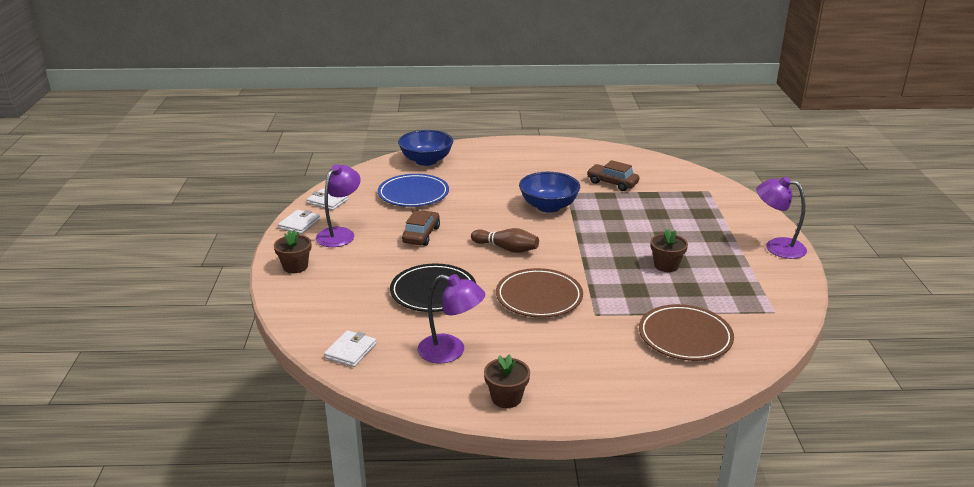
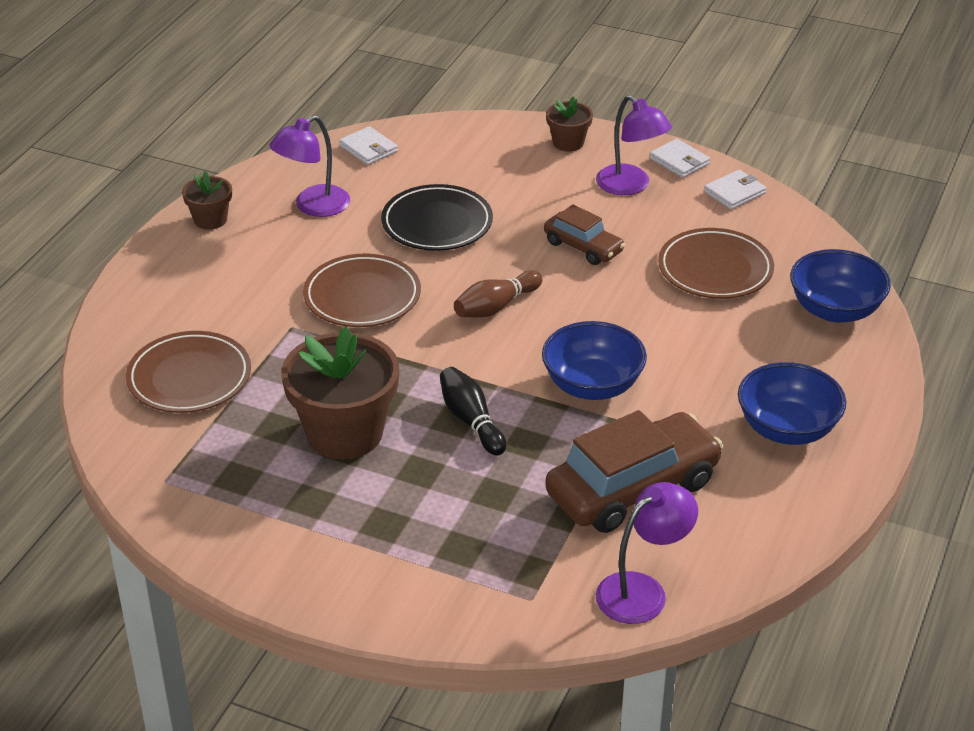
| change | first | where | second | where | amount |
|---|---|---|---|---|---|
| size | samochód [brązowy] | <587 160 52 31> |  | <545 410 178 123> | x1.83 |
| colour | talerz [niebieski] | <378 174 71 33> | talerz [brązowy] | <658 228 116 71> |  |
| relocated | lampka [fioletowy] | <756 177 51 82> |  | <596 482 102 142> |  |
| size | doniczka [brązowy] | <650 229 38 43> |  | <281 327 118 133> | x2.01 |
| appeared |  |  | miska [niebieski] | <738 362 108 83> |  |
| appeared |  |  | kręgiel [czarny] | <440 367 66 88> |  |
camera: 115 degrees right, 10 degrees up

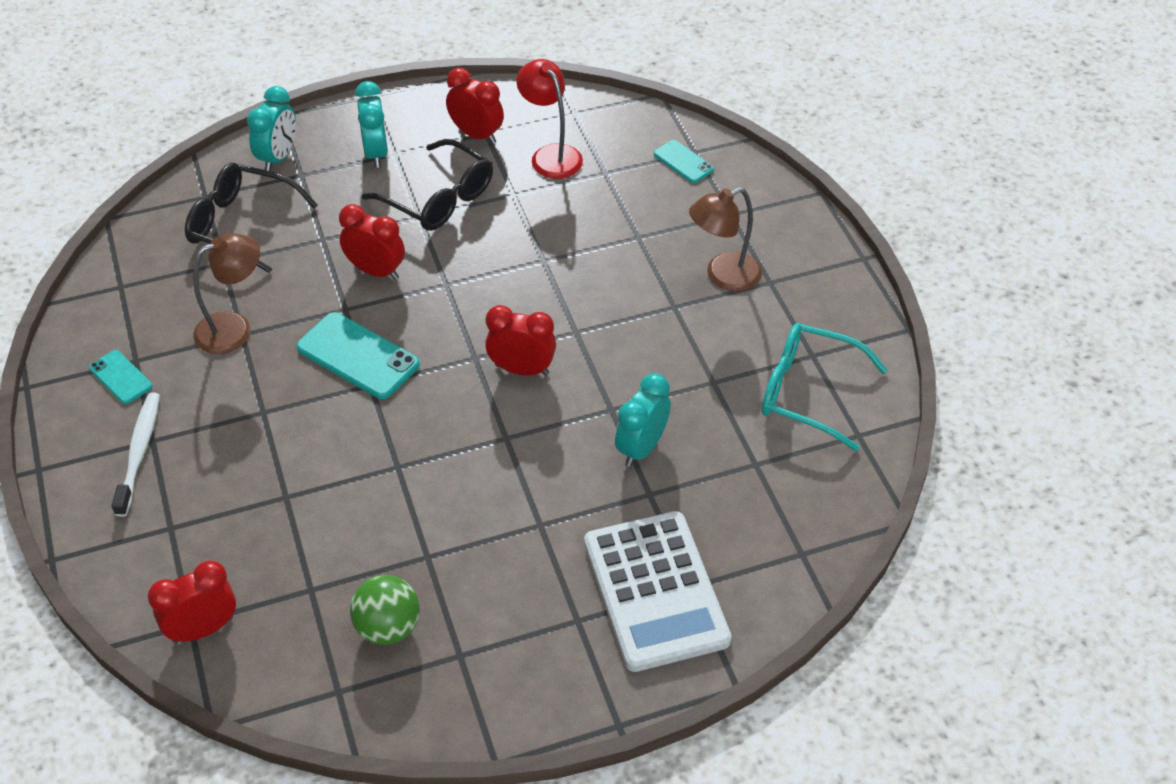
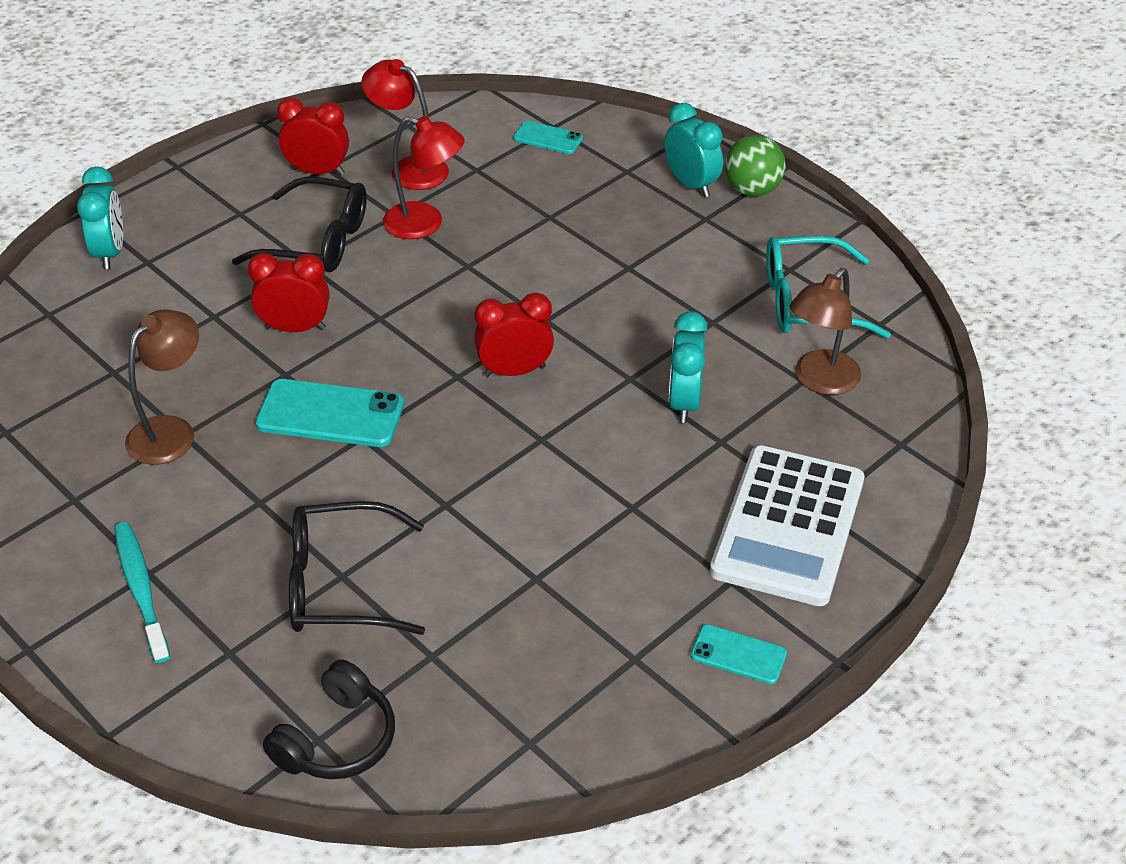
| change | first | where | second | where | amount |
|---|---|---|---|---|---|
| relocated | budzik [turkusowy] | <355 81 33 87> |  | <664 103 59 94> |  |
| relocated | okulary [czarny] | <185 163 133 110> |  | <289 501 136 134> |  |
| relocated | lampka [brązowy] | <689 187 73 105> |  | <789 268 72 127> |  |
| relocated | telefon [turkusowy] | <89 350 64 54> |  | <691 624 96 60> |  |
| colour | szczoteczka do zębów [biały] | <111 392 49 125> | szczoteczka do zębów [turkusowy] | <114 522 56 141> |  |
| spun | kalkulator [biały] | <584 511 147 161> |  | <710 445 154 161> | 60 degrees clockwise |
| exchanged | budzik [czerwony] | <148 560 88 83> | słuchawki [czarny] | <263 660 132 119> |  |
| relocated | piłka [zielony] | <350 575 70 70> |  | <725 135 61 62> |  |
| appeared |  |  | lampka [czerwony] | <383 116 82 123> |  |
camera: 25 degrees left, 5 degrees down

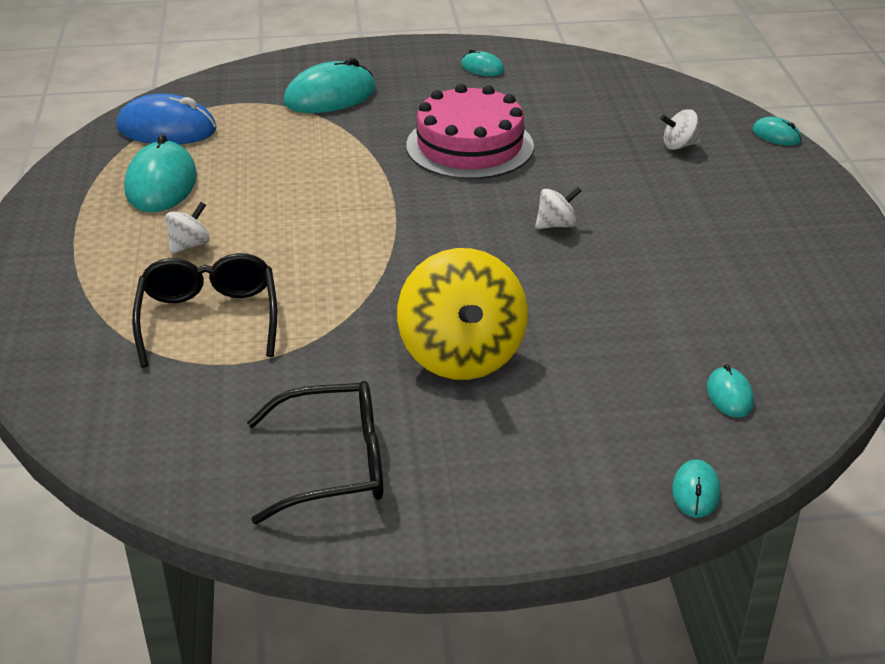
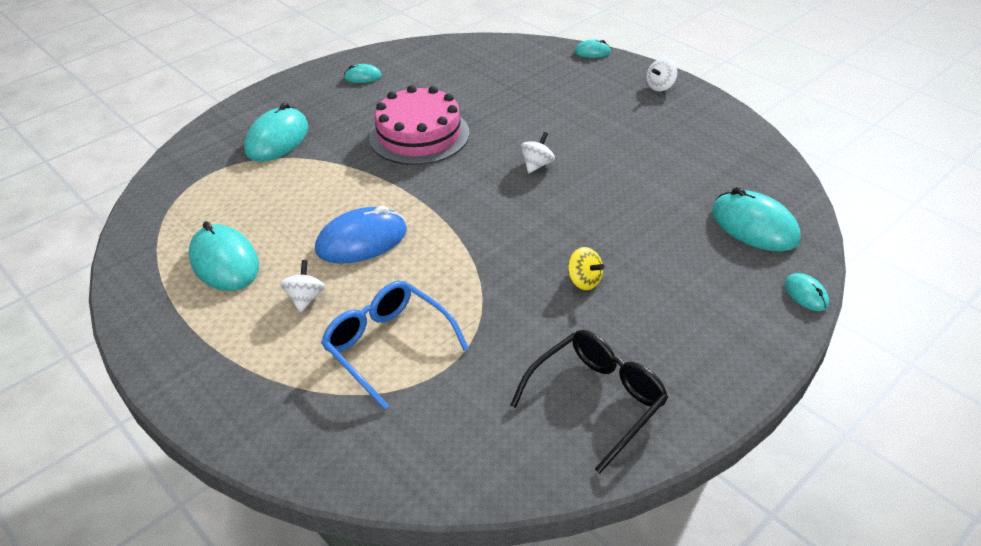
| change | first | where | second | where | amount |
|---|---|---|---|---|---|
| relocated | myszka [niebieski] | <116 93 101 51> |  | <315 206 92 58> |  |
| relocated | bączek [biały] | <660 109 41 41> |  | <646 58 31 33> |  |
| size | bączek [żółty] | <397 248 131 132> |  | <568 247 37 43> | x0.43 |
| colour | okulary [czarny] | <132 253 145 115> | okulary [niebieski] | <321 281 148 129> |  |
| size | myszka [turkusowy] | <707 364 47 54> |  | <712 187 88 65> | x1.99 |
camera: 35 degrees left, 5 degrees up

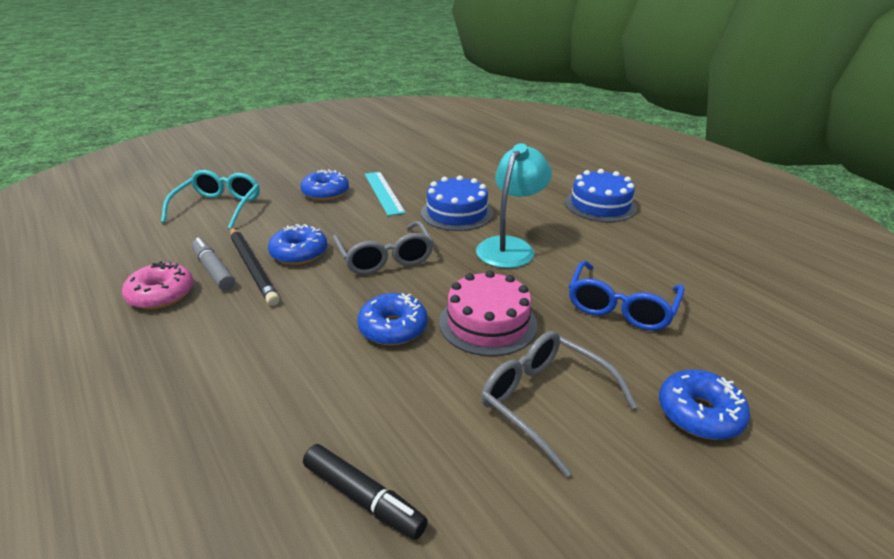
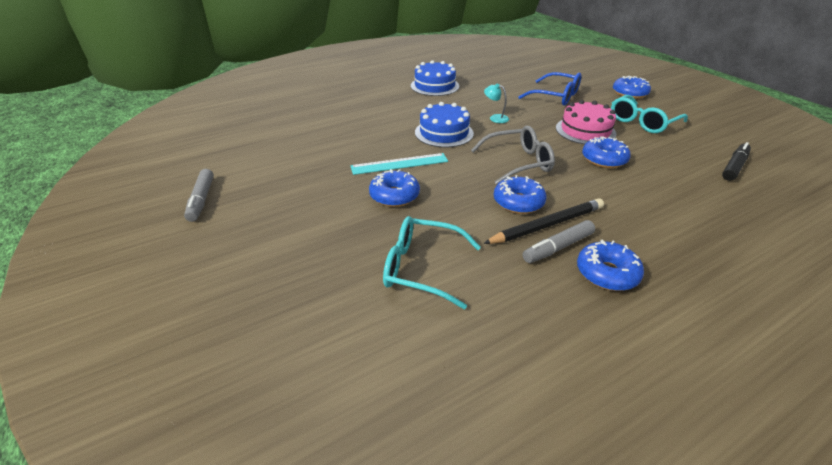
| change | first | where | second | where | amount |
|---|---|---|---|---|---|
| size | lampka [turkusowy] | <476 143 76 125> |  | <484 83 25 40> | x0.48 |
| colour | donut [różowy] | <122 261 72 48> | donut [niebieski] | <577 240 67 51> |  |
| colour | okulary [szary] | <481 331 157 146> | okulary [turkusowy] | <611 95 77 38> |  |
| appeared |  |  | flamaster [szary] | <184 169 30 53> |  |
camera: 85 degrees left, 5 degrees up

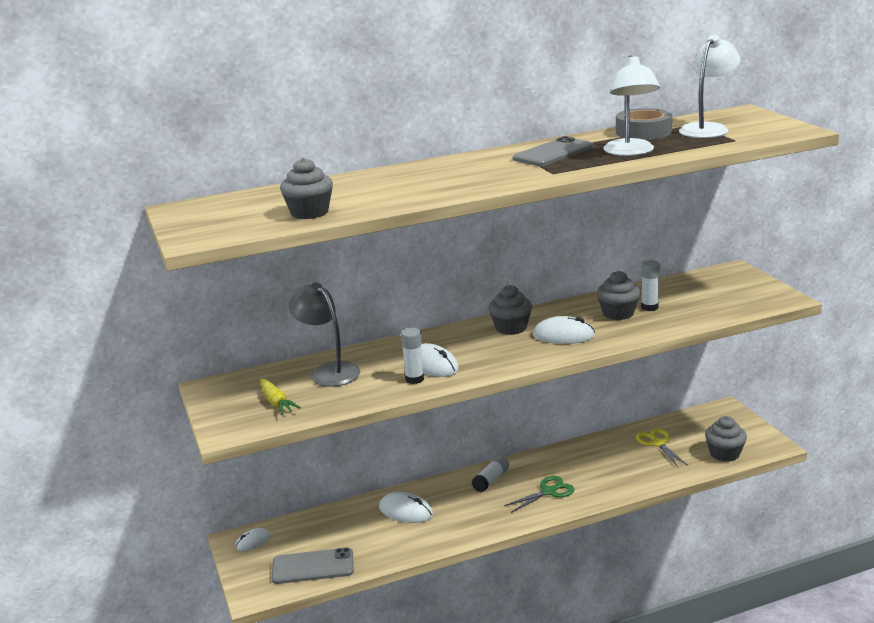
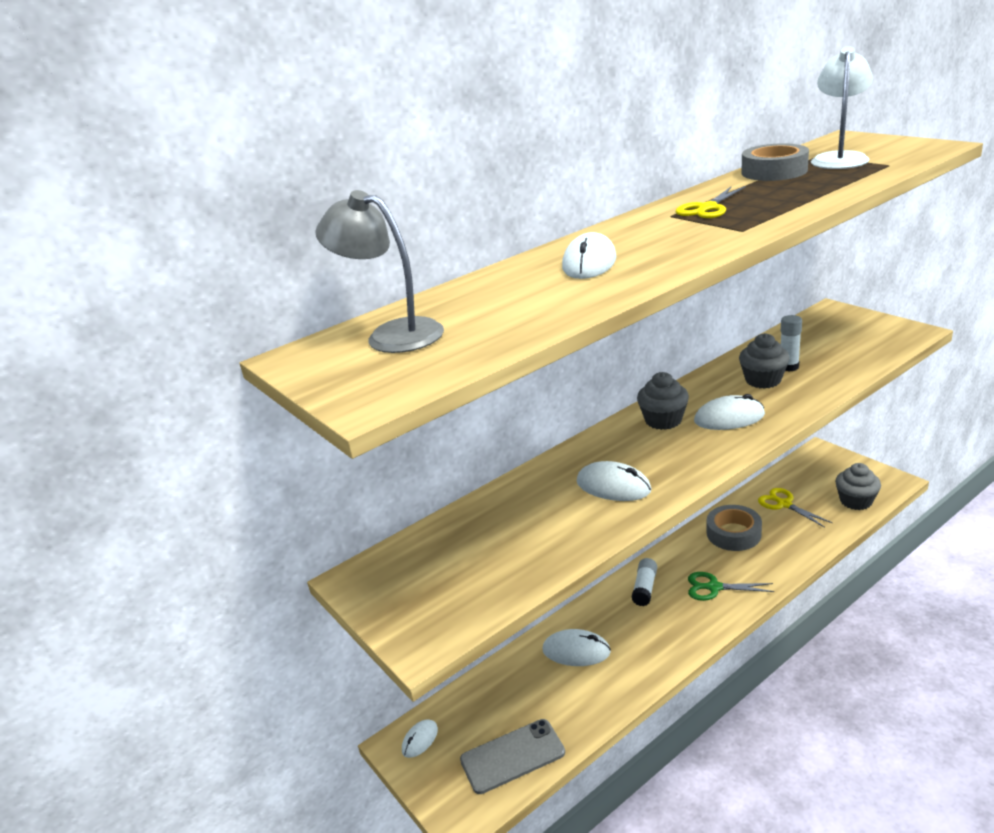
| change | first | where | second | where | amount |
|---|---|---|---|---|---|
| missing | lampka [biały] | <603 55 57 101> |  |  |  |
| exchanged | telefon [szary] | <513 136 80 30> | nożyczki [żółty] | <675 186 70 32> |  |
| missing | muffinka [szary] | <280 158 53 61> |  |  |  |
| relocated | lampka [szary] | <289 283 71 104> |  | <315 190 129 163> |  |
| missing | klej w sztyfcie [biały] | <401 328 23 56> |  |  |  |
| missing | marchewka [żółty] | <260 378 41 37> |  |  |  |
| spun | nożyczki [zielony] | <504 476 70 37> |  | <688 572 86 29> | 120 degrees counterclockwise |
| appeared |  |  | myszka [biały] | <562 232 54 47> |  |
| appeared |  |  | taśma klejąca [szary] | <707 505 55 46> |  |
camera: 15 degrees left, 5 degrees up

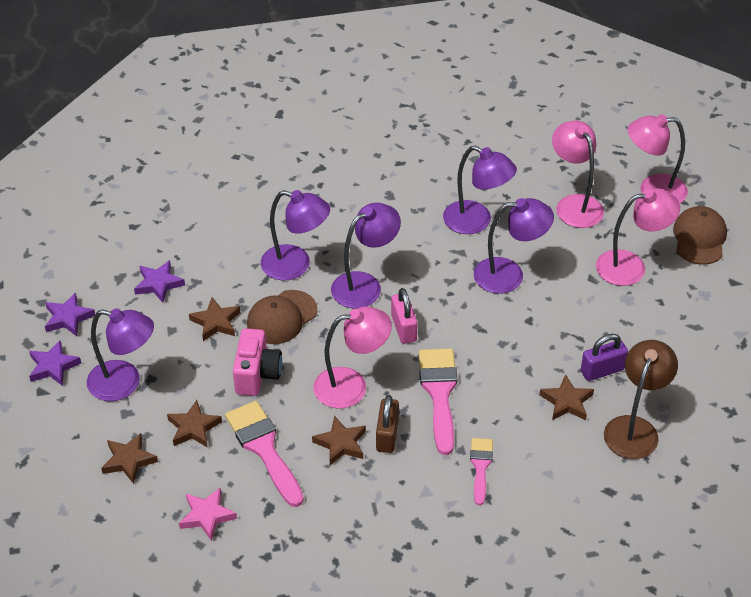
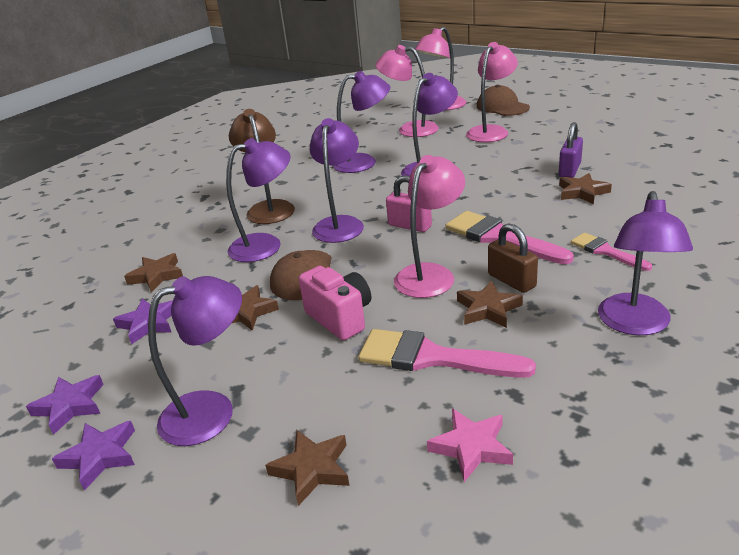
| change | first | where | second | where | amount |
|---|---|---|---|---|---|
| relocated | lampka [brązowy] | <604 340 74 119> |  | <229 109 66 115> |  |
| relocated | gwiazda [brązowy] | <167 400 55 48> |  | <124 253 59 39> |  |
| appeared |  |  | lampka [fioletowy] | <598 191 95 144> |  |
camera: 40 degrees left, 15 degrees down

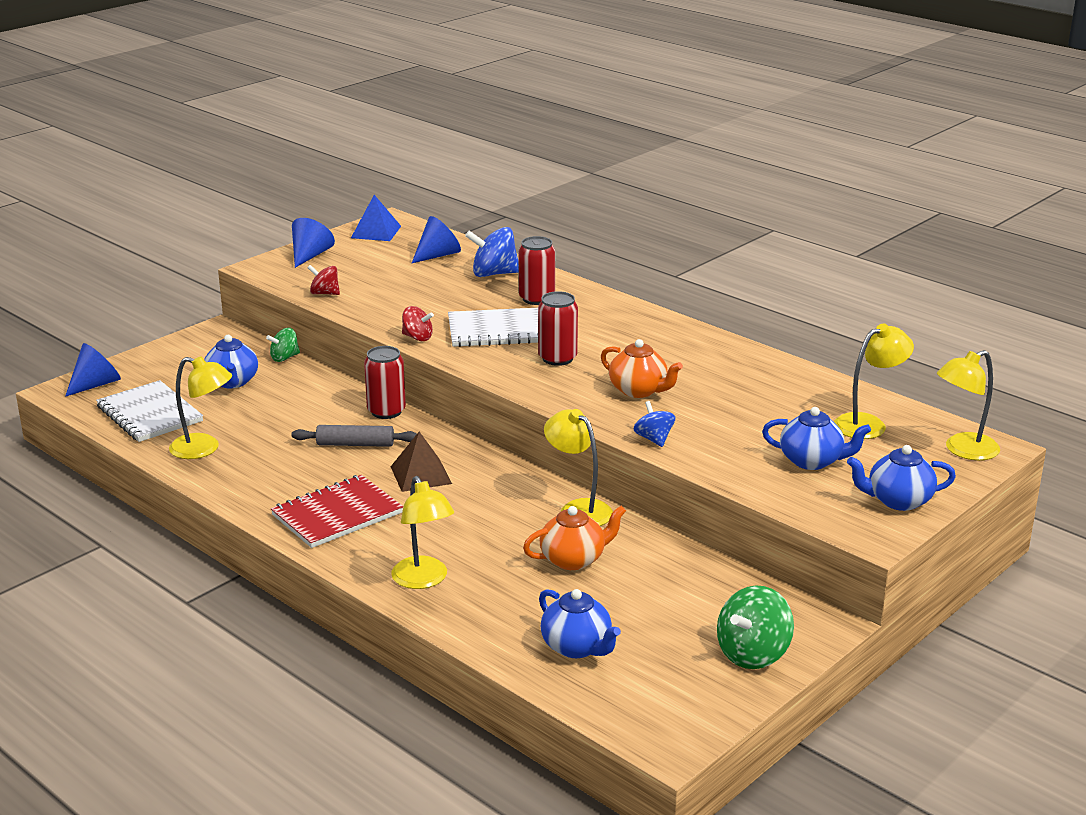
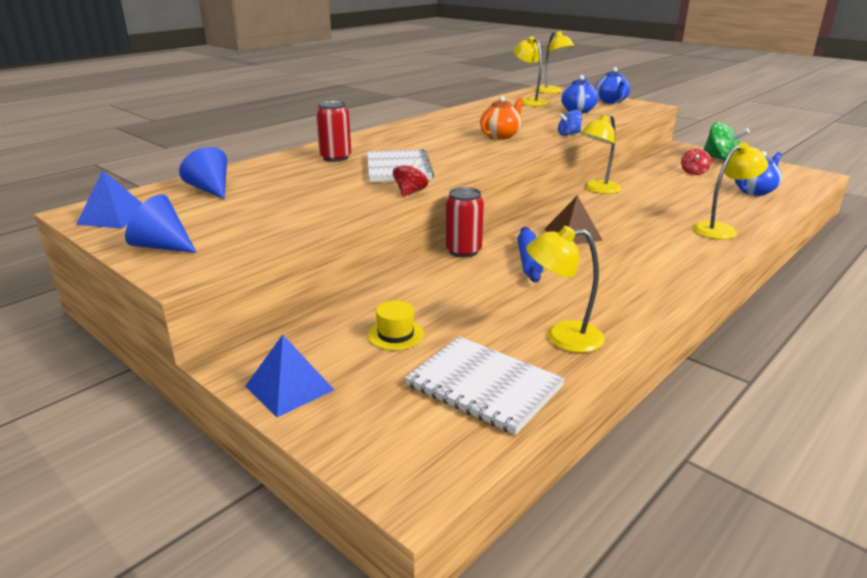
| change | first | where | second | where | amount |
|---|---|---|---|---|---|
| missing | bączek [niebieski] | <465 227 54 50> |  |  |  |
| relocated | bączek [czerwony] | <307 265 33 30> |  | <681 149 30 26> |  |
| missing | puszka [czerwony] | <538 291 40 75> |  |  |  |
| missing | bączek [zielony] | <266 328 34 34> |  |  |  |
| exchanged | imbryk [niebieski] | <204 335 54 53> | kapelusz [żółty] | <368 300 56 50> |  |
| missing | stożek [niebieski] | <65 343 56 54> |  |  |  |
| spun | lampka [żółty] | <169 356 63 103> |  | <526 226 79 127> | 105 degrees counterclockwise |
| spun | zeszyt [biały] | <96 380 107 62> |  | <405 336 160 99> | 75 degrees clockwise |
| colour | wałek do ciasta [szary] | <291 425 126 22> | wałek do ciasta [niebieski] | <518 227 25 56> |  |
| missing | zeszyt [czerwony] | <271 475 132 73> |  |  |  |
| missing | imbryk [pomarańczowy] | <523 505 103 65> |  |  |  |
| appeared |  |  | piramida [niebieski] | <245 335 89 82> |  |
camera: 90 degrees left, 0 degrees up

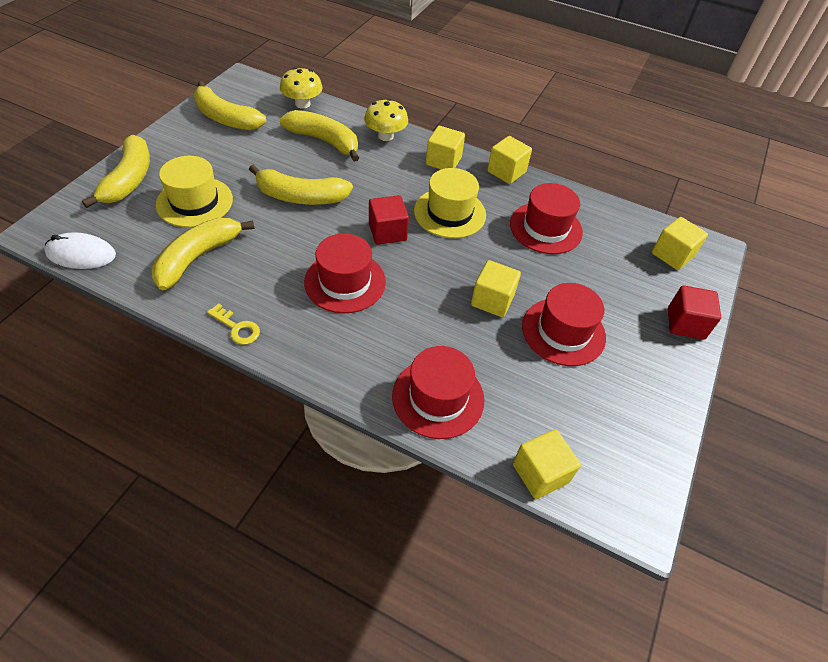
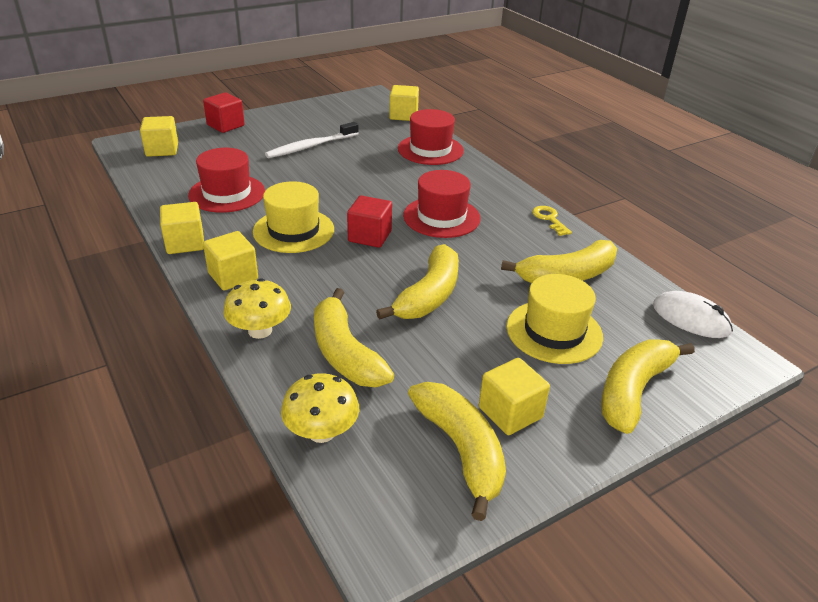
| change | first | where | second | where | amount |
|---|---|---|---|---|---|
| spun | banan [żółty] | <249 165 104 40> |  | <376 244 83 76> | 75 degrees clockwise |
| relocated | sześcian [żółty] | <471 260 50 57> |  | <479 358 71 77> |  |
| exchanged | kapelusz [czerwony] | <522 283 84 83> | szczoteczka do zębów [biały] | <265 122 94 36> |  |
camera: 145 degrees left, 15 degrees down

